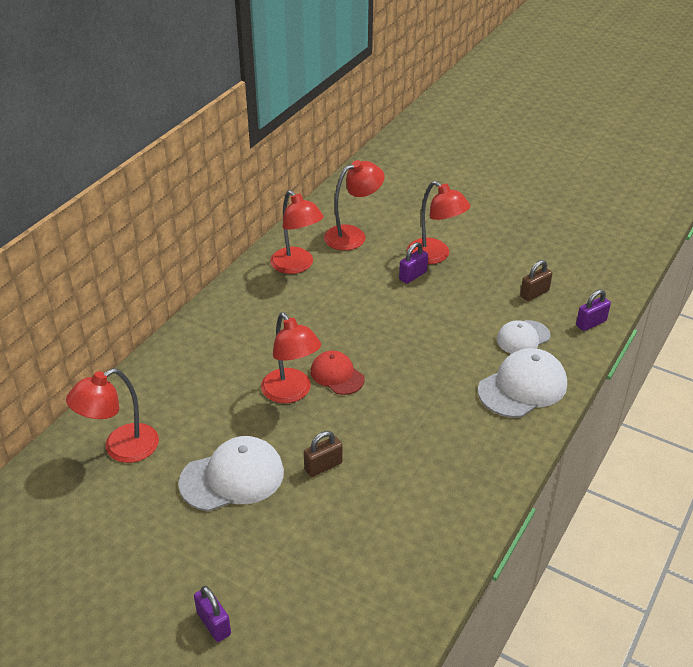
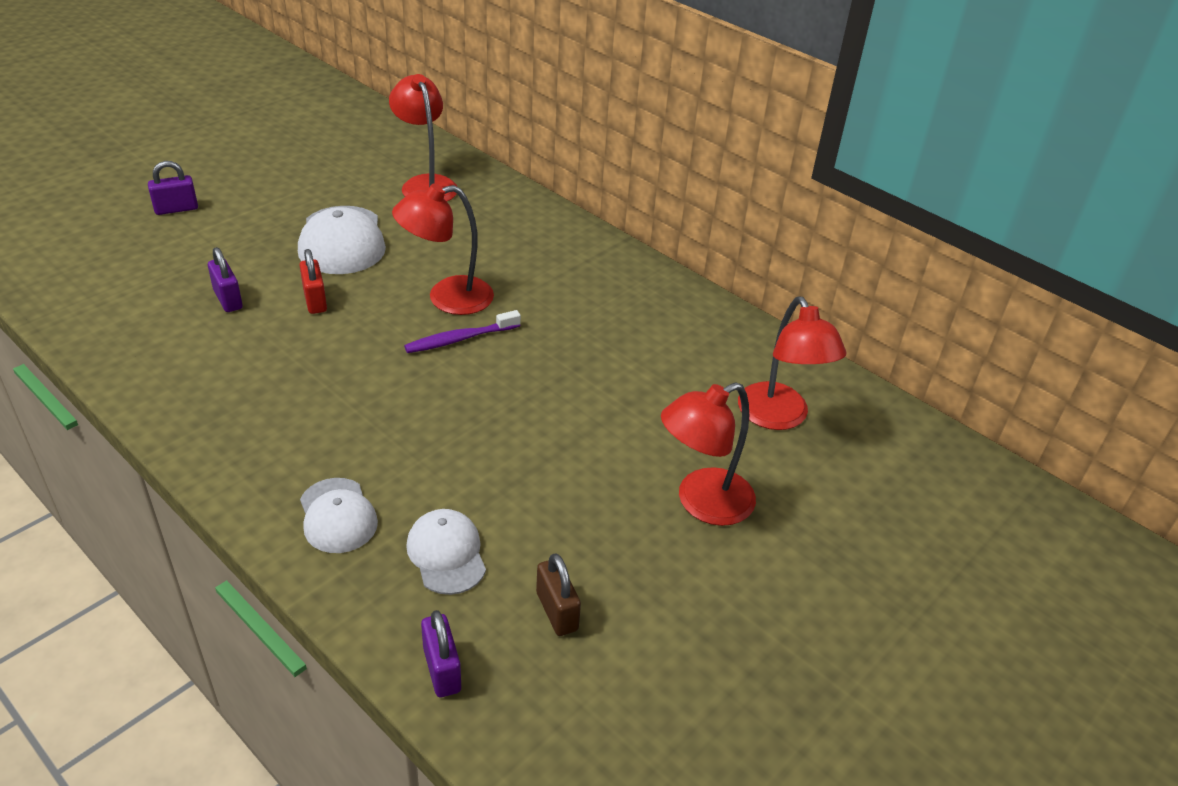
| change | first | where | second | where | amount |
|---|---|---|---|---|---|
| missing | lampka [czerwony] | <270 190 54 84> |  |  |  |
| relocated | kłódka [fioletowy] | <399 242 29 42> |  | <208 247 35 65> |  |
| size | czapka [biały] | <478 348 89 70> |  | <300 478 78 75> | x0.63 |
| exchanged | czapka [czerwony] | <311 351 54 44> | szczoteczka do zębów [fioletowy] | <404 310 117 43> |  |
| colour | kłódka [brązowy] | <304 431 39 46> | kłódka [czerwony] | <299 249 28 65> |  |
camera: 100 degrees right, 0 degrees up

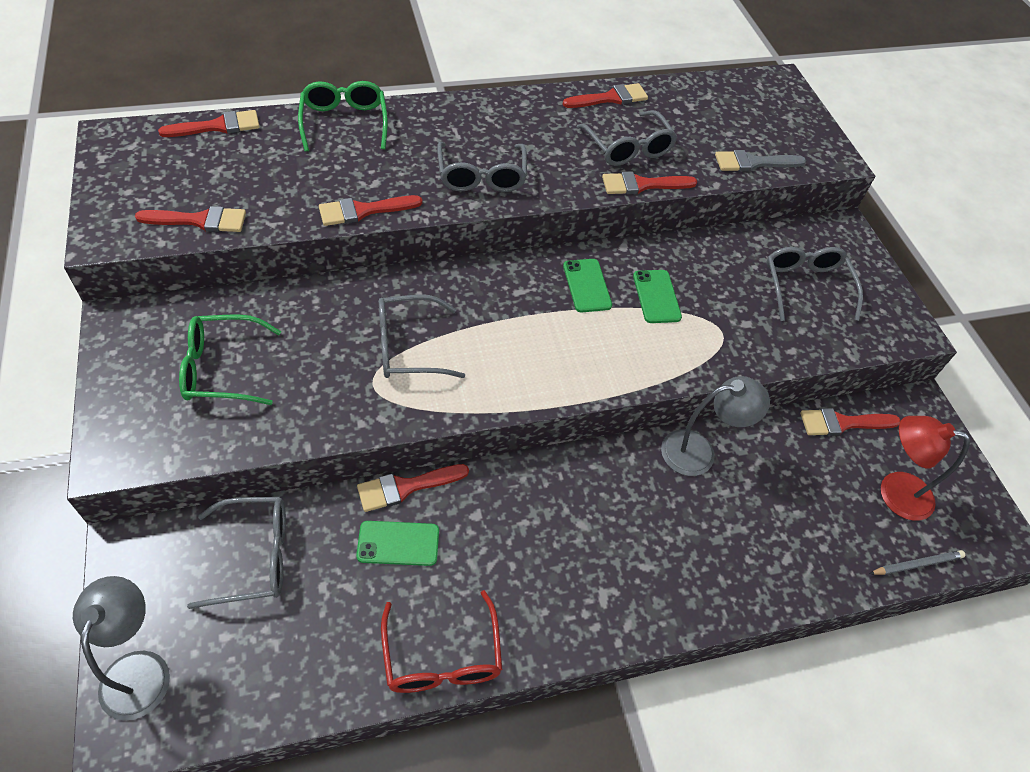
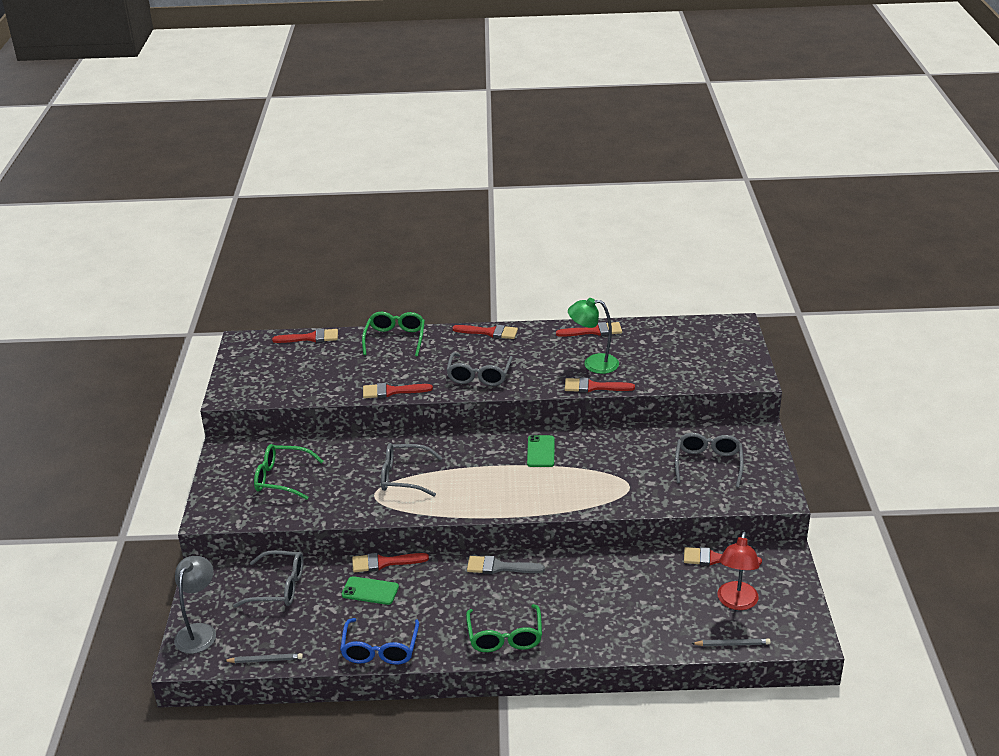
| change | first | where | second | where | amount |
|---|---|---|---|---|---|
| exchanged | okulary [szary] | <577 110 100 56> | lampka [zielony] | <568 298 51 76> |  |
| relocated | pędzel [szary] | <715 150 91 22> |  | <467 556 78 18> |  |
| relocated | pędzel [czerwony] | <135 206 111 26> |  | <452 325 66 14> |  |
| missing | telefon [zielony] | <633 270 49 53> |  |  |  |
| missing | lampka [szary] | <661 376 109 100> |  |  |  |
| spun | lampka [czerwony] | <881 416 89 105> |  | <718 532 41 78> | 105 degrees counterclockwise |
| colour | okulary [czerwony] | <381 590 121 103> | okulary [niebieski] | <340 618 79 47> |  |
| appeared |  |  | okulary [zielony] | <466 604 76 48> |  |
| appeared |  |  | ołówek [szary] | <224 653 79 10> |  |
camera: 20 degrees right, 20 degrees down

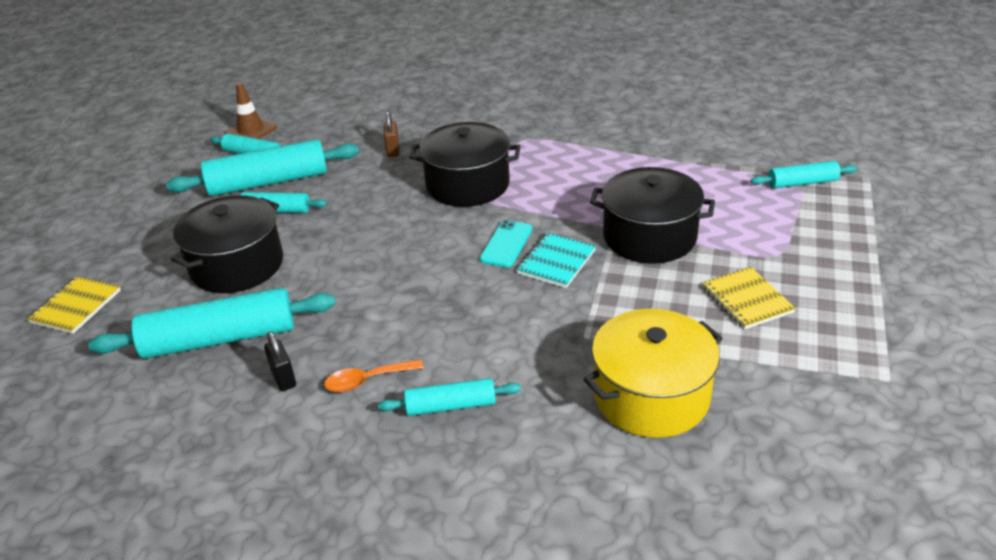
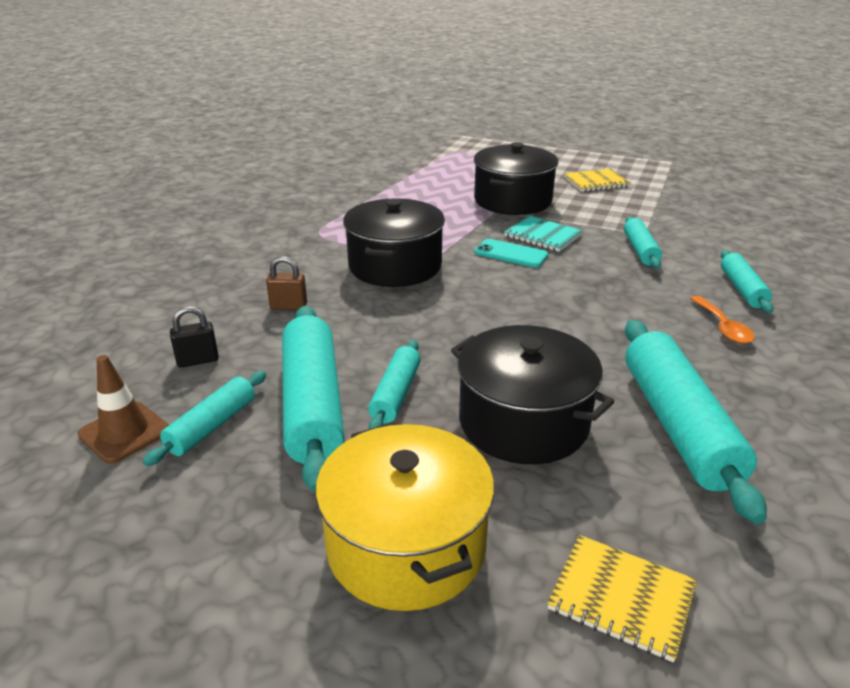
| change | first | where | second | where | amount |
|---|---|---|---|---|---|
| relocated | wałek do ciasta [turkusowy] | <751 161 106 27> |  | <624 216 38 53> |  |
| relocated | garnek [żółty] | <584 309 139 129> |  | <315 424 179 187> |  |
| relocated | kłódka [czarny] | <264 331 32 60> |  | <170 306 49 62> |  |
camera: 85 degrees left, 5 degrees down

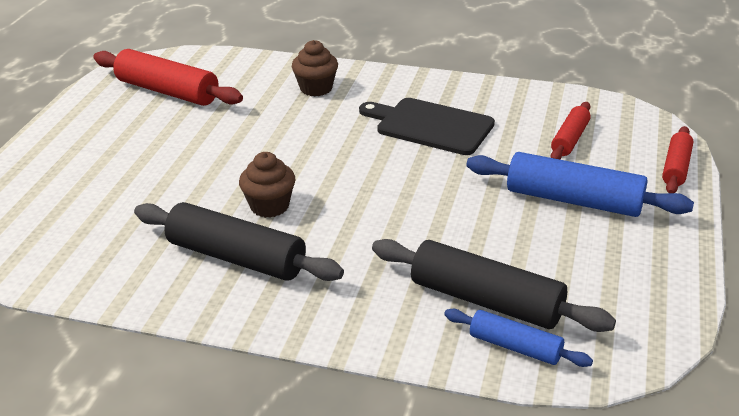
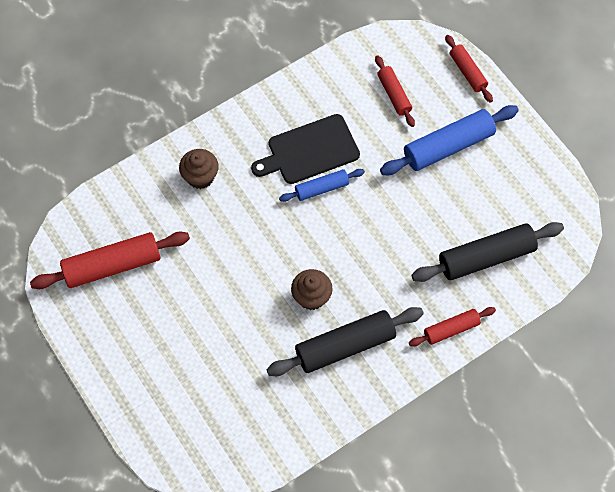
| change | first | where | second | where | amount |
|---|---|---|---|---|---|
| relocated | wałek do ciasta [niebieski] | <444 309 149 58> |  | <279 169 86 33> |  |
| appeared |  |  | wałek do ciasta [czerwony] | <409 307 87 40> |  |
camera: 50 degrees left, 30 degrees up

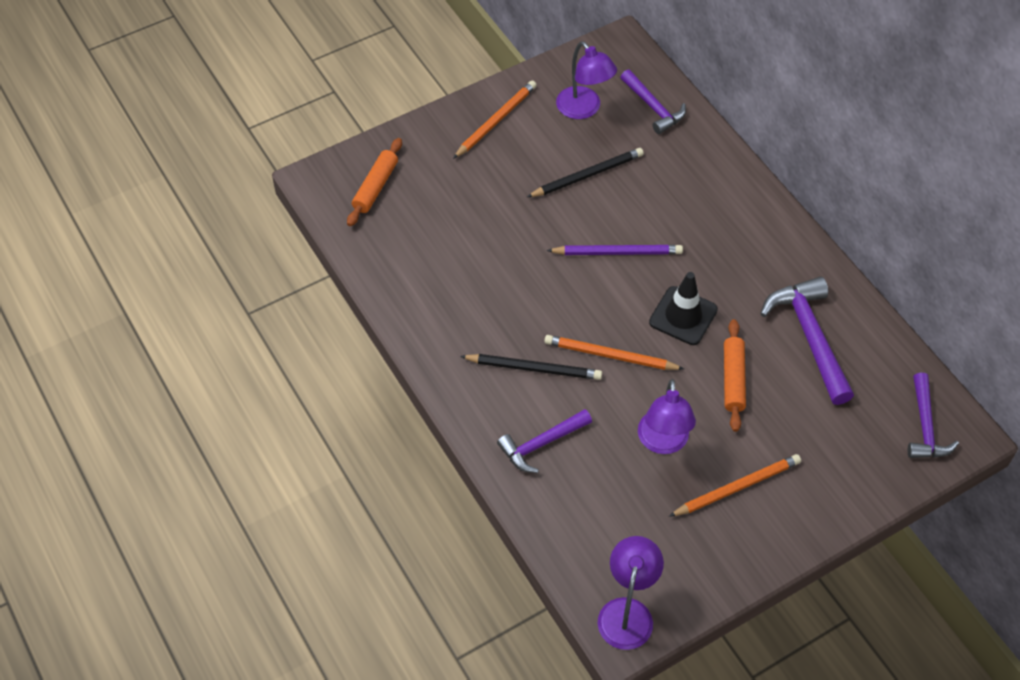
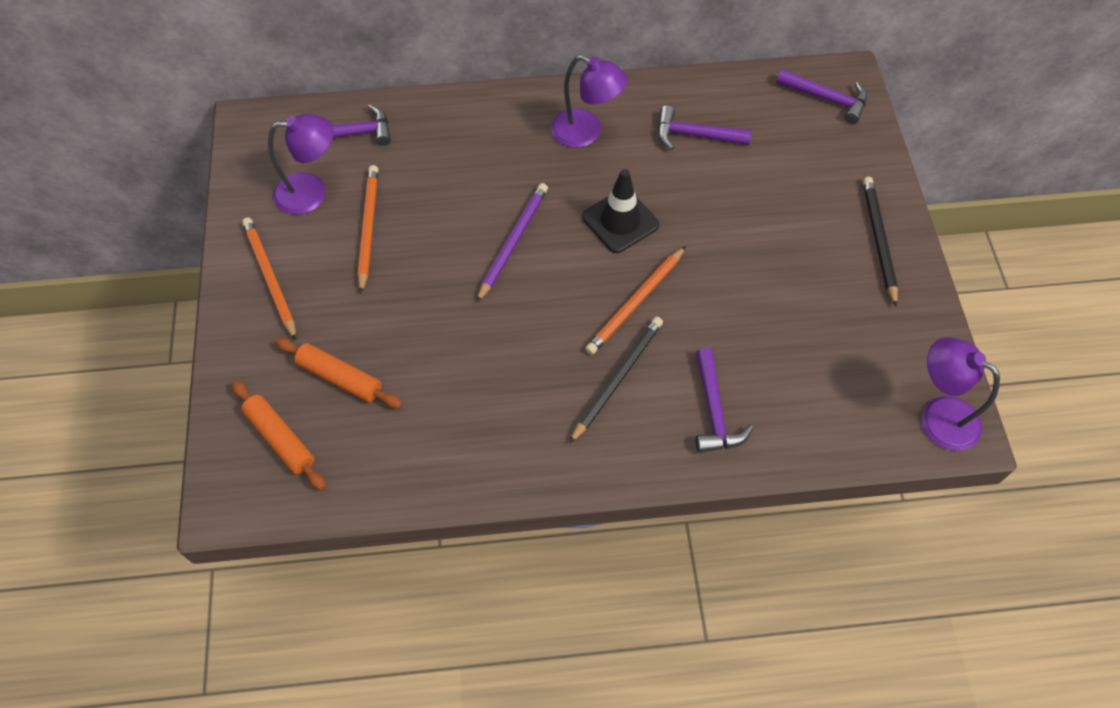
| change | first | where | second | where | amount |
|---|---|---|---|---|---|
| relocated | ołówek [czarny] | <527 148 117 49> |  | <863 177 35 130> |  |
| size | młotek [fioletowy] | <760 277 94 128> |  | <658 105 94 45> | x0.65 |
| relocated | wałek do ciasta [pomarańczowy] | <724 319 22 113> |  | <275 338 128 70> |  |
| relocated | lampka [fioletowy] | <638 379 58 75> |  | <551 55 77 93> |  |
| relocated | ołówek [pomarańczowy] | <669 454 132 63> |  | <357 165 21 128> |  |
camera: 65 degrees left, 5 degrees up

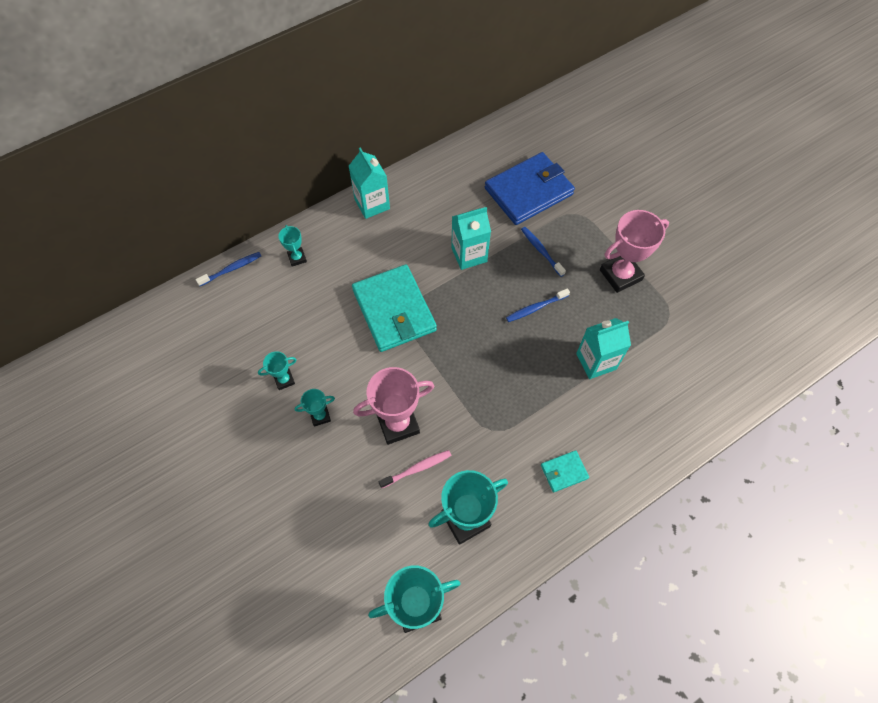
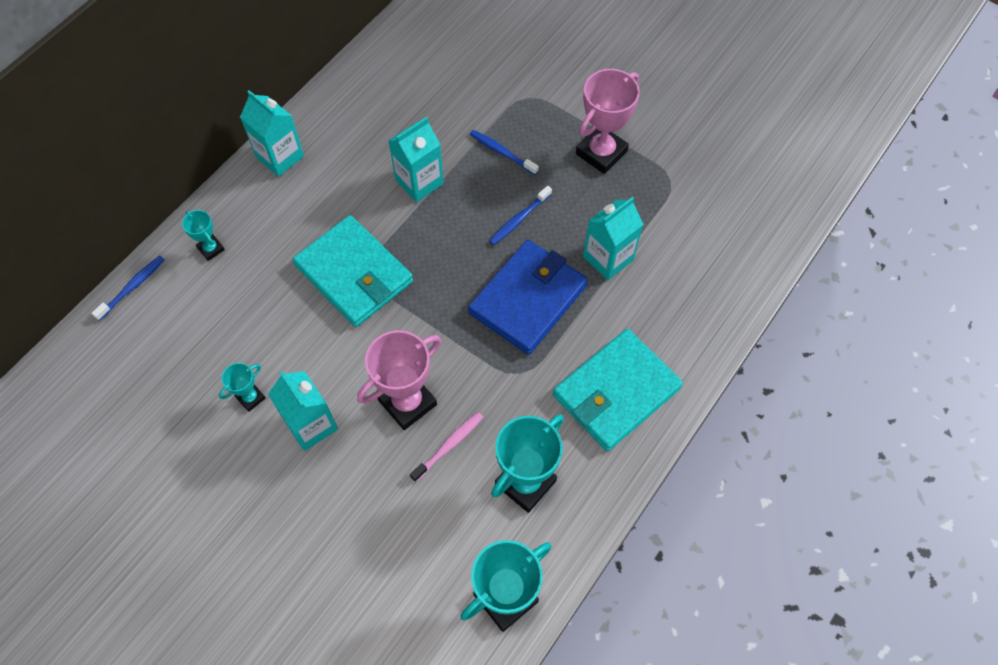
| change | first | where | second | where | amount |
|---|---|---|---|---|---|
| relocated | portfel [niebieski] | <485 152 90 73> |  | <468 240 120 115> |  |
| exchanged | puchar [turkusowy] | <295 389 40 38> | karton mleka [turkusowy] | <268 371 70 80> |  |
| size | portfel [turkusowy] | <541 450 48 42> |  | <553 329 130 122> | x2.22 |
camera: 20 degrees left, 0 degrees up

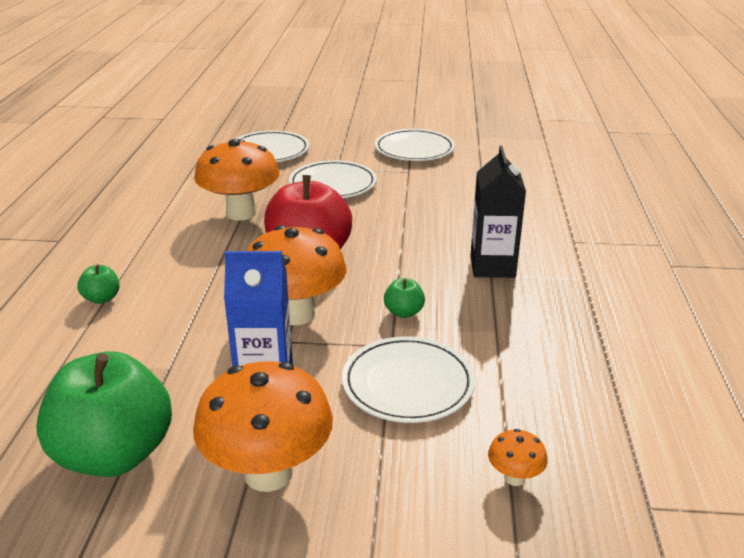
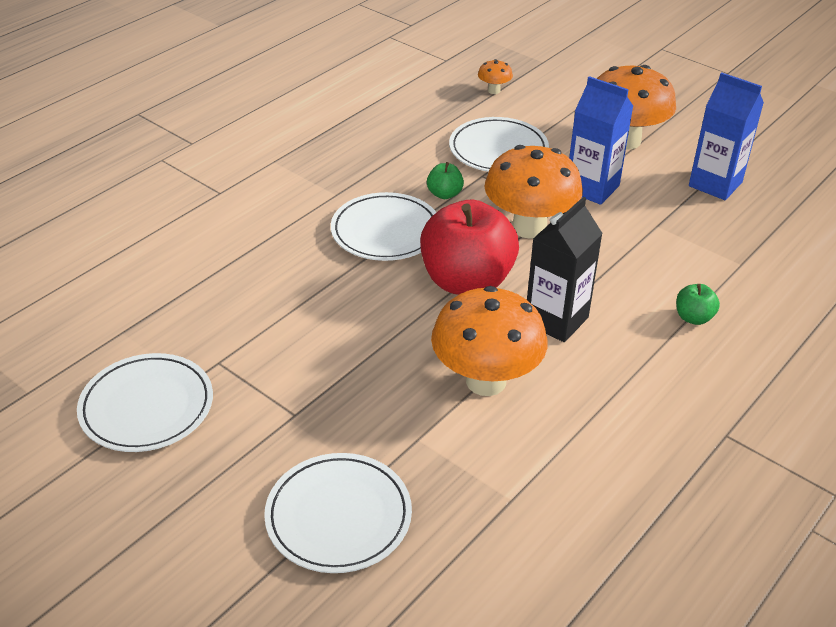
| change | first | where | second | where | amount |
|---|---|---|---|---|---|
| relocated | karton mleka [czarny] | <470 146 56 132> |  | <527 197 76 145> |  |
| relocated | talerz [biały] | <289 160 88 38> |  | <331 192 105 69> |  |
| exchanged | jabłko [zielony] | <36 351 136 126> | karton mleka [niebieski] | <689 72 75 128> |  |
camera: 145 degrees left, 10 degrees up

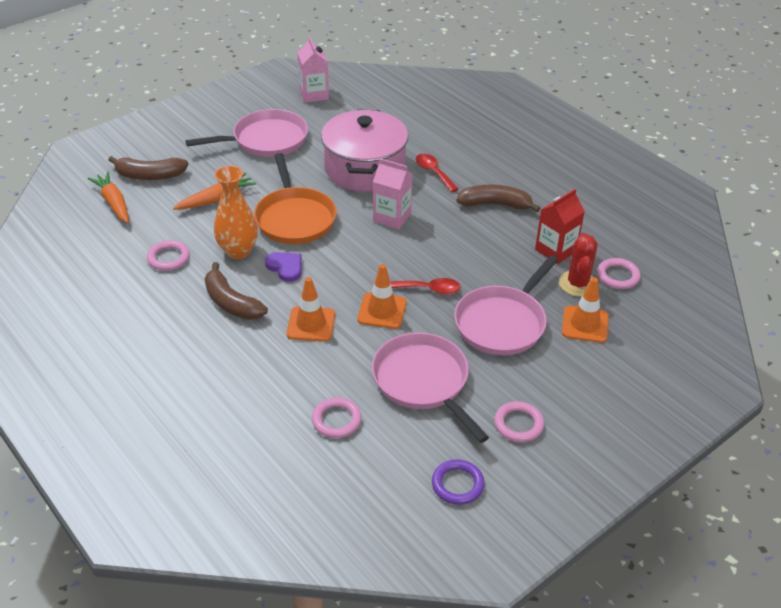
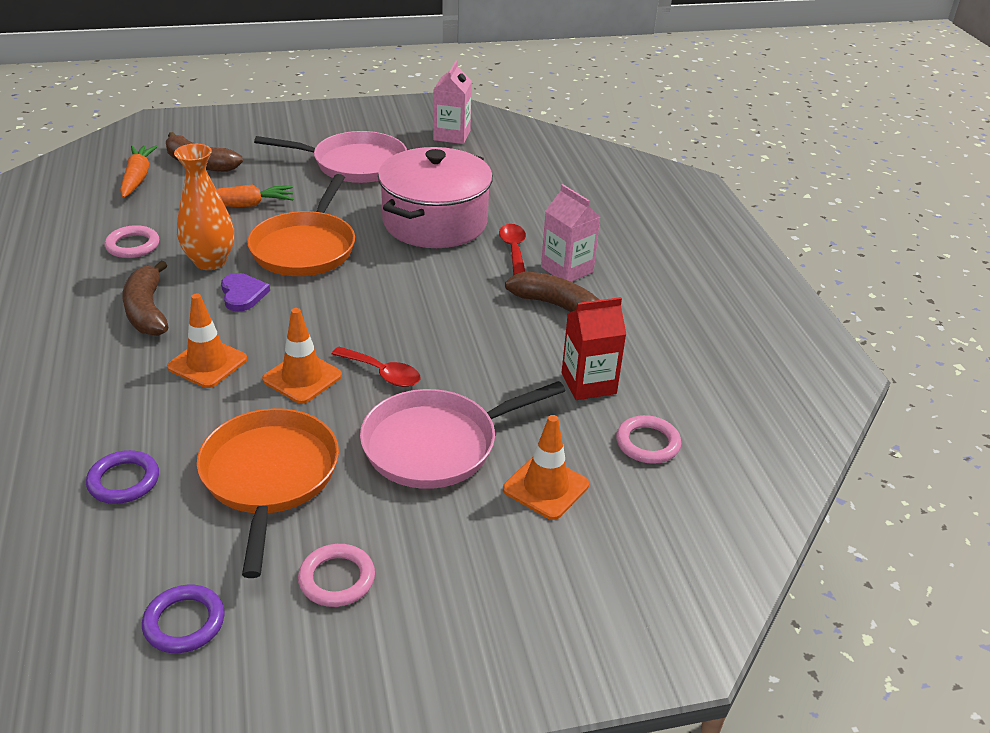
| change | first | where | second | where | amount |
|---|---|---|---|---|---|
| relocated | karton mleka [różowy] | <373 158 40 71> |  | <541 184 60 98> |  |
| missing | kaktus [czerwony] | <559 233 39 64> |  |  |  |
| colour | patelnia [różowy] | <372 332 117 111> | patelnia [pomarańczowy] | <197 408 142 170> |  |
| colour | pierścień [różowy] | <312 397 50 41> | pierścień [fioletowy] | <86 450 73 54> |  |
camera: 25 degrees right, 5 degrees down

